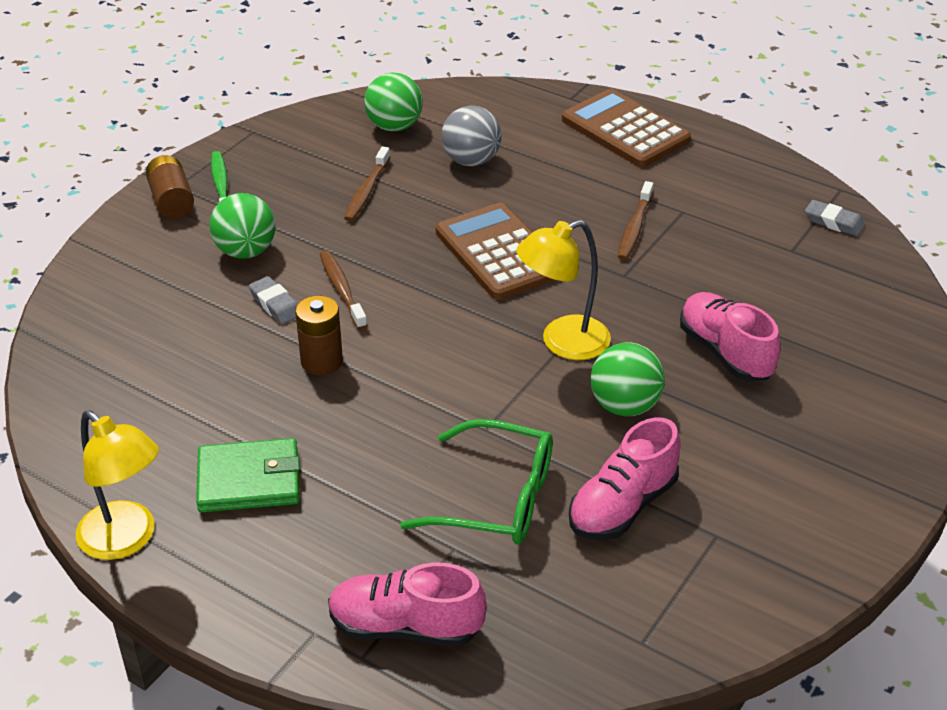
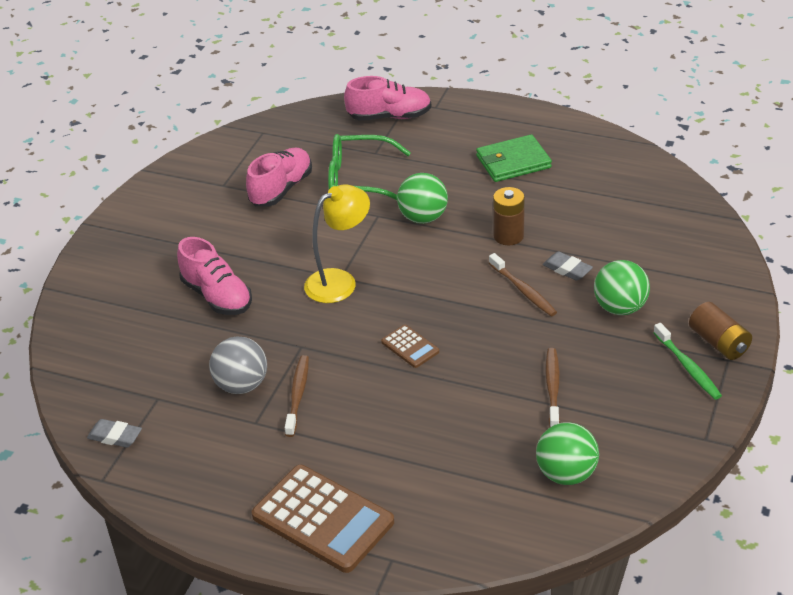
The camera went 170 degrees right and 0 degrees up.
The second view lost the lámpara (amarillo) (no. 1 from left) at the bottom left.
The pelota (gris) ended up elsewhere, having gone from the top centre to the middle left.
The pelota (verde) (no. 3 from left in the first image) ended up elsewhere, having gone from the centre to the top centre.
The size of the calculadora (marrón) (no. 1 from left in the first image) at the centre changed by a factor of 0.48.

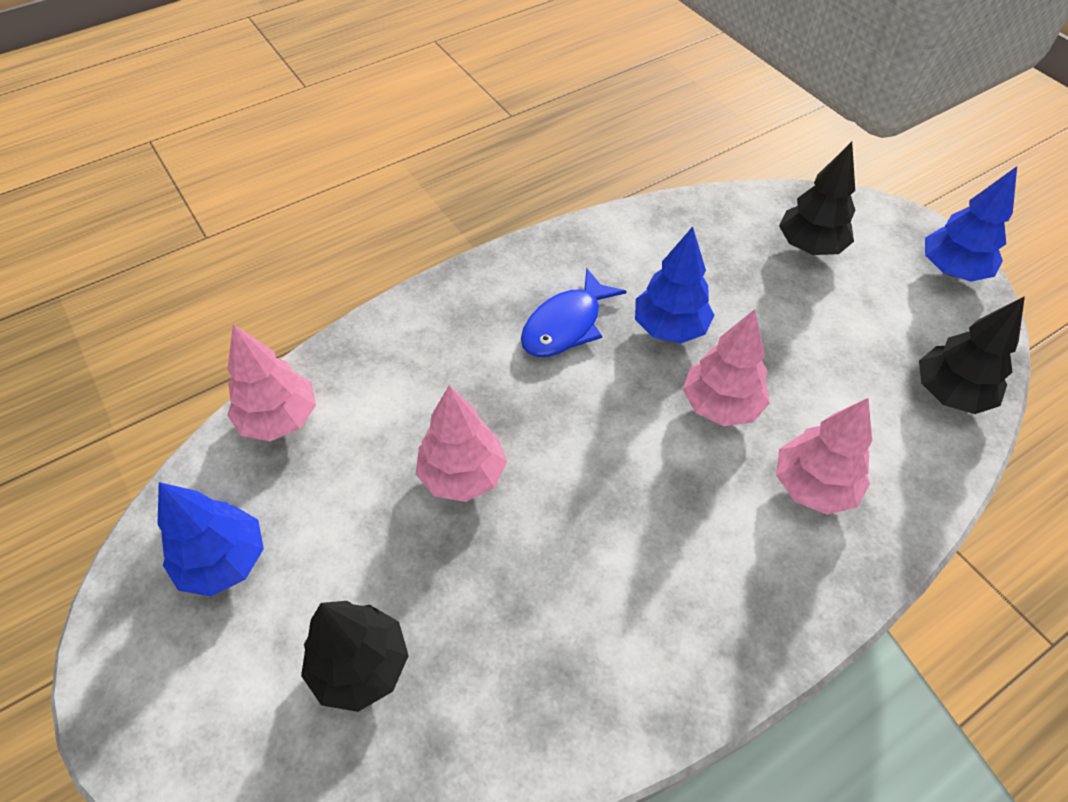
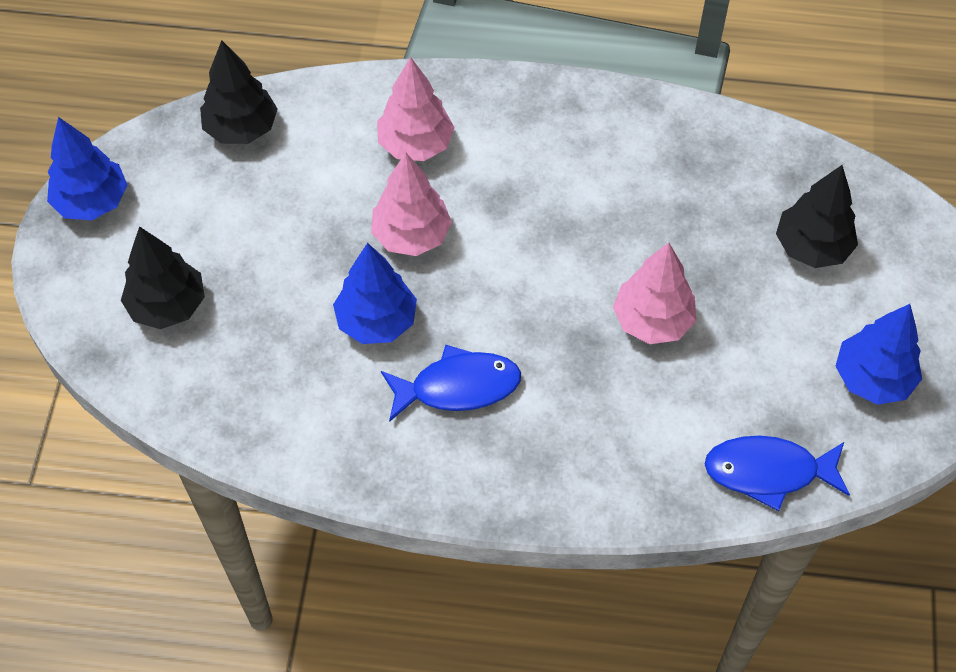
The camera went 140 degrees left and 5 degrees up.
Where the árbol (rosa) (no. 1 from left) stood at the middle left, the pez (azul) (no. 2 from left) came to stand at the bottom right.

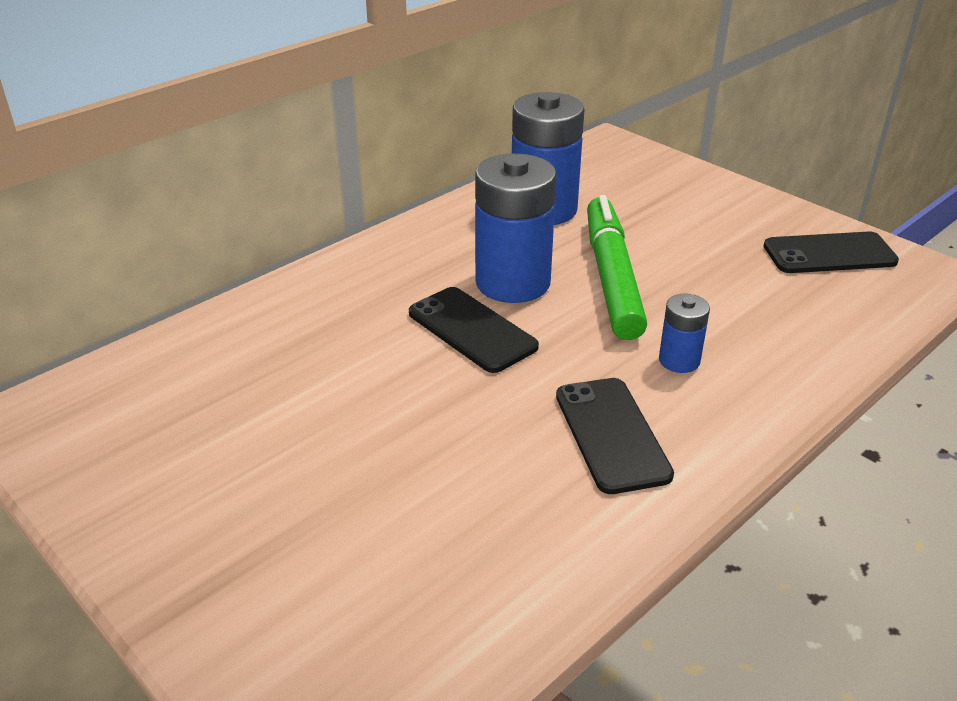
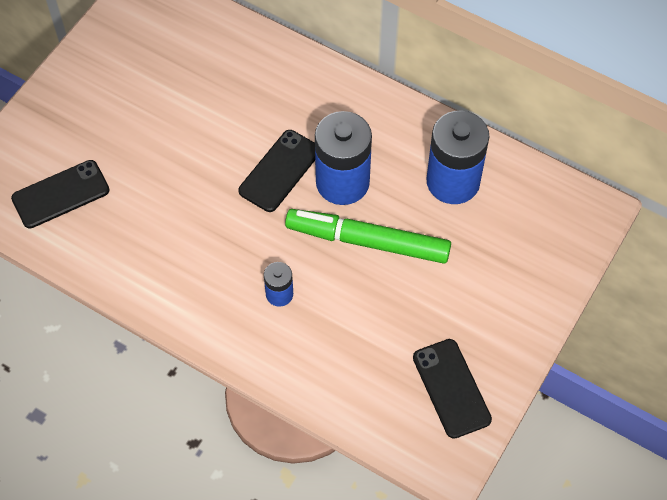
The camera went 75 degrees right and 25 degrees up.
The móvil (negro) (no. 2 from left in the first image) ended up elsewhere, having gone from the centre to the middle left.
The rotulador (verde) at the centre ended up facing another way, 150 degrees counterclockwise from before.

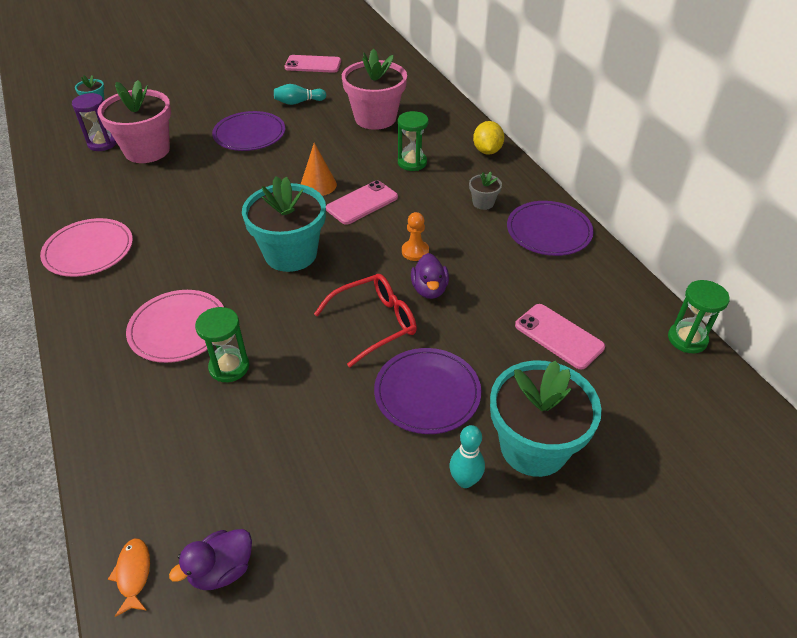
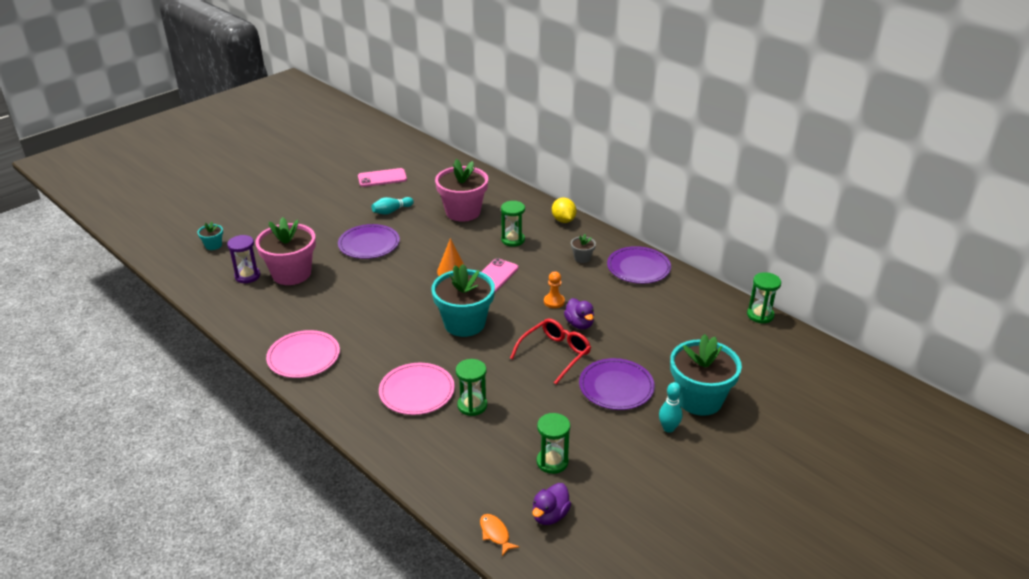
The camera went 20 degrees left and 10 degrees down.
The second view lost the móvil (rosa) (no. 3 from left) at the middle right.
The second view gained the reloj de arena (verde) (no. 3 from left) at the bottom centre.

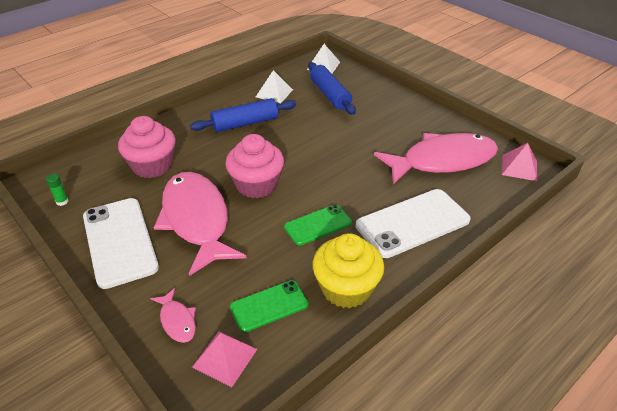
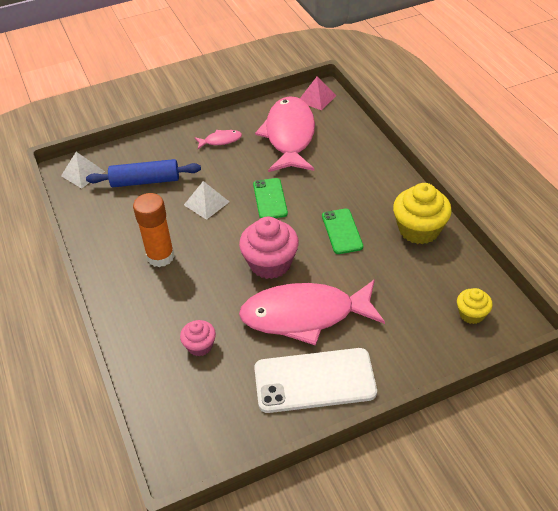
The camera went 70 degrees left and 5 degrees up.
The second view lost the barra de pegamento (verde) at the middle left.
The second view lost the móvil (blanco) (no. 2 from left) at the middle right.
The pez (rosa) (no. 1 from left) ended up elsewhere, having gone from the bottom left to the top centre.
The móvil (verde) (no. 1 from left) ended up elsewhere, having gone from the bottom centre to the centre.
The pirámide (blanco) (no. 1 from left in the first image) ended up elsewhere, having gone from the top centre to the centre.
Where the rodillo (azul) (no. 1 from left) stood at the top centre, the barra de pegamento (naranja) came to stand at the middle left.
Where the pirámide (rosa) (no. 1 from left) stood at the bottom centre, the magdalena (amarillo) (no. 2 from left) came to stand at the middle right.
The size of the magdalena (rosa) (no. 1 from left) at the middle left changed by a factor of 0.55.

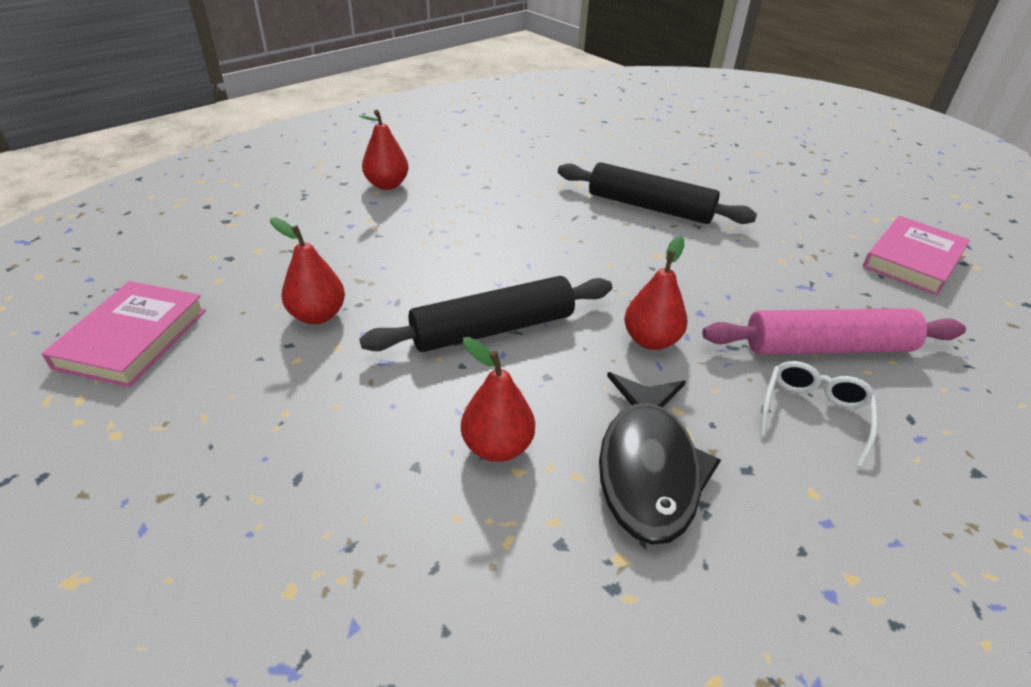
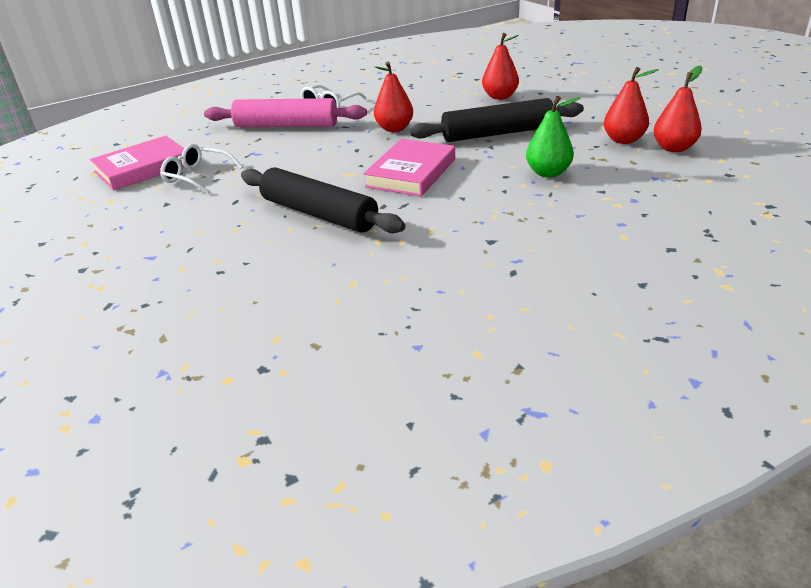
The camera went 165 degrees left and 5 degrees down.
The second view lost the pez (negro) at the bottom centre.
The second view gained the gafas (blanco) (no. 1 from left) at the top left.
The second view gained the pera (verde) at the top right.
The libro (rosa) (no. 1 from left in the first image) ended up elsewhere, having gone from the middle left to the top centre.
The pera (rojo) (no. 2 from left in the first image) ended up elsewhere, having gone from the top centre to the top right.

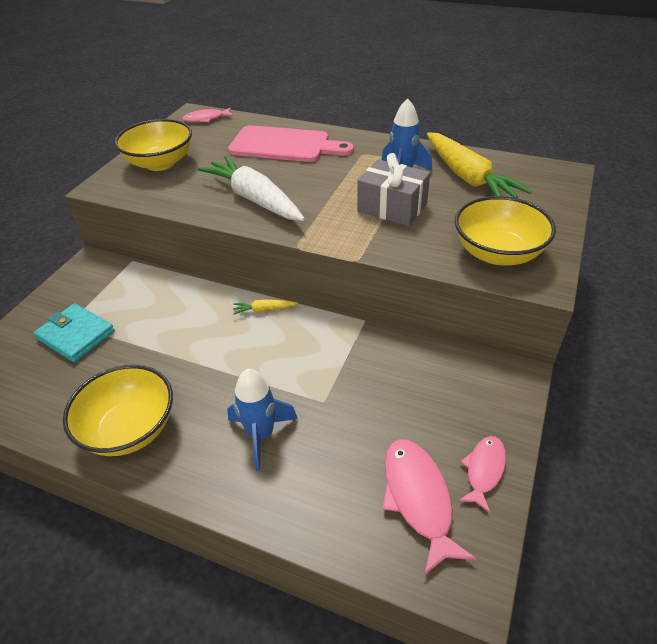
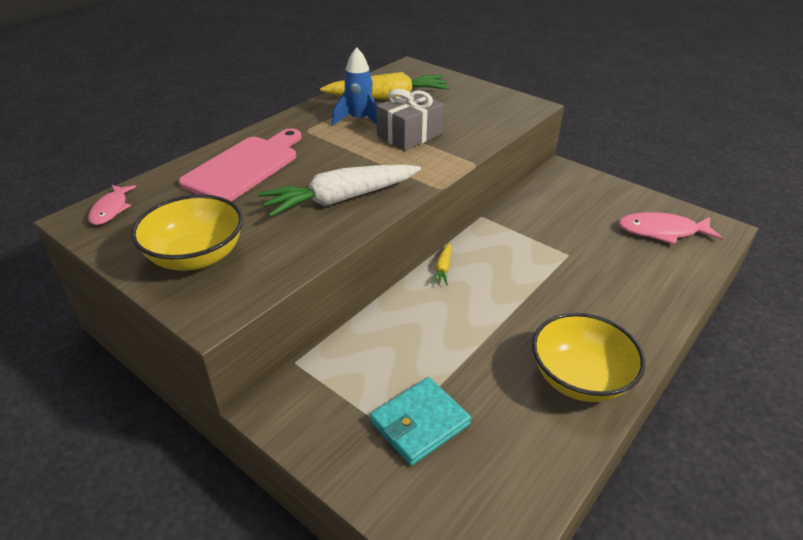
The camera went 75 degrees left and 5 degrees down.
The second view lost the cohete (azul) (no. 1 from left) at the centre.
The second view lost the cuenco (amarillo) (no. 3 from left) at the middle right.
The second view lost the pez (rosa) (no. 3 from left) at the bottom right.

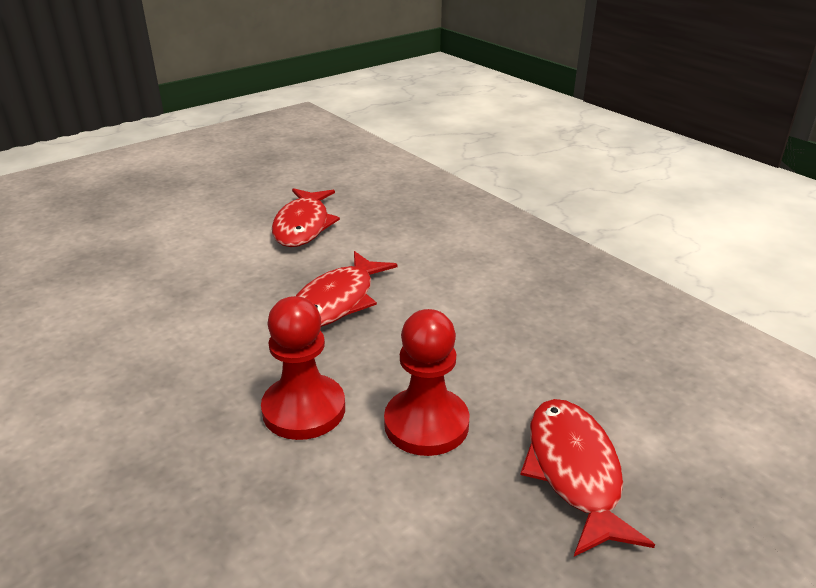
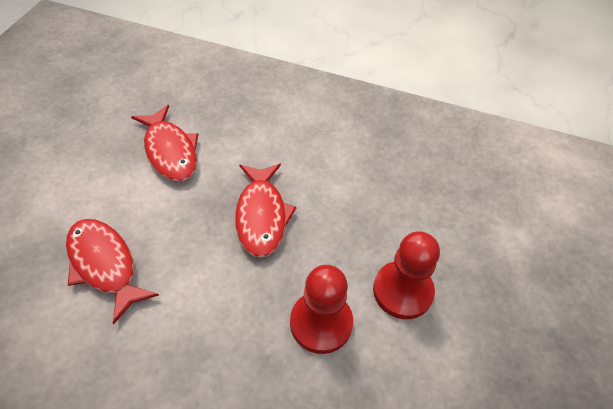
The camera went 35 degrees left and 20 degrees up.
The pez (rojo) (no. 3 from left in the first image) ended up elsewhere, having gone from the bottom right to the middle left.

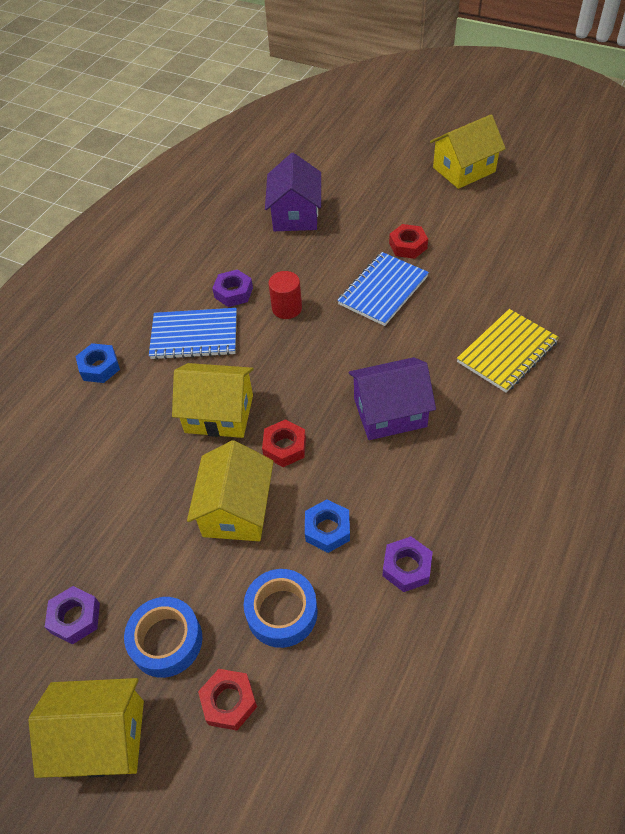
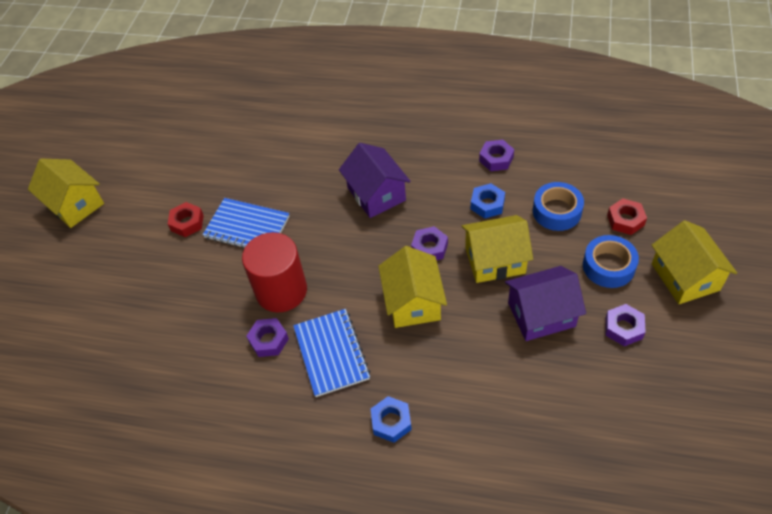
The camera went 105 degrees left and 0 degrees up.
The second view lost the cuaderno (amarillo) at the middle right.
The casa (morado) (no. 1 from left in the first image) ended up elsewhere, having gone from the top centre to the middle right.
What was the tuerca (rojo) (no. 2 from left) at the centre turned into the tuerca (morado) (no. 2 from left) at the centre.
The size of the cilindro (rojo) at the centre changed by a factor of 1.83.

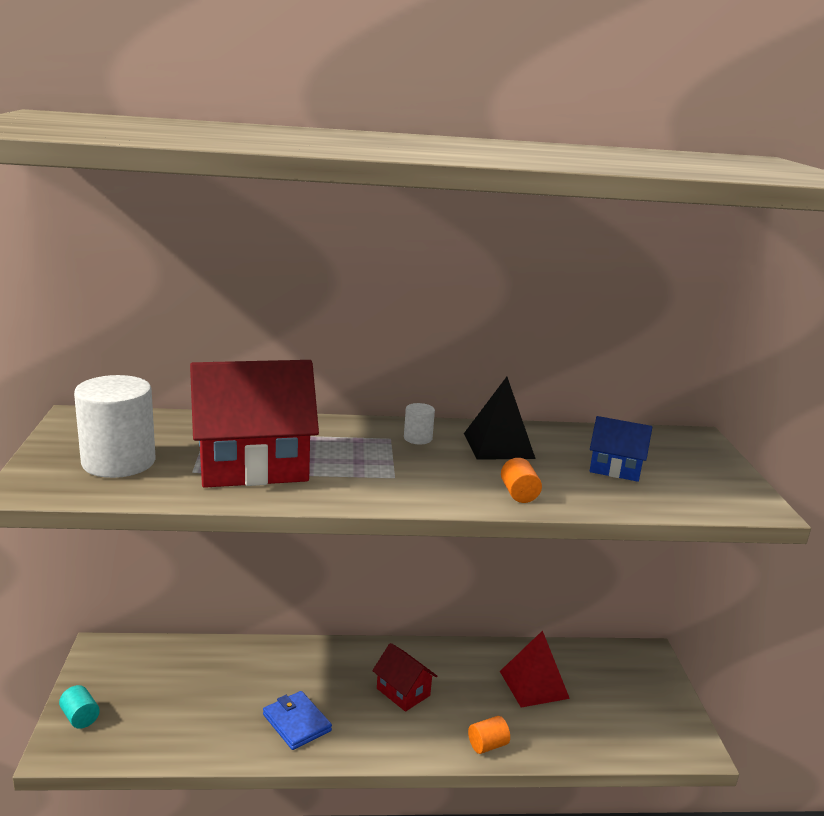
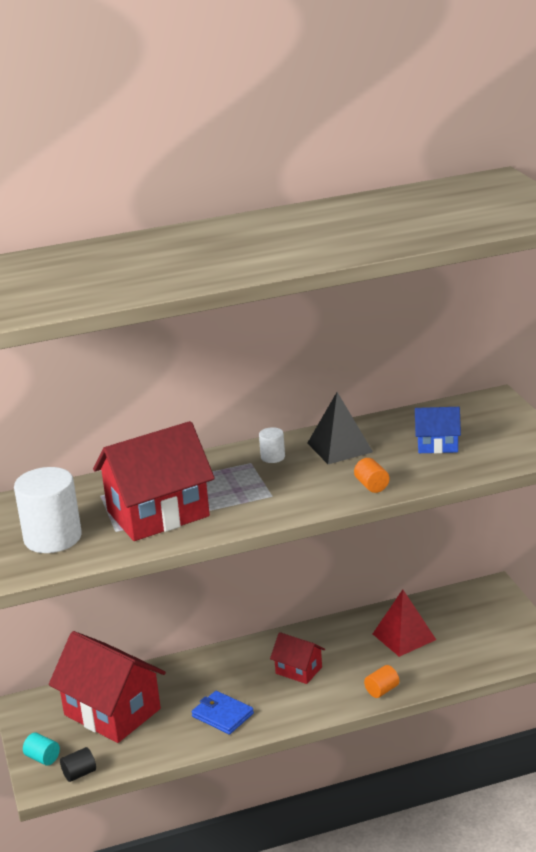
The camera went 10 degrees left and 5 degrees up.
The second view gained the casa (rojo) (no. 1 from left) at the bottom left.
The second view gained the cilindro (negro) at the bottom left.

